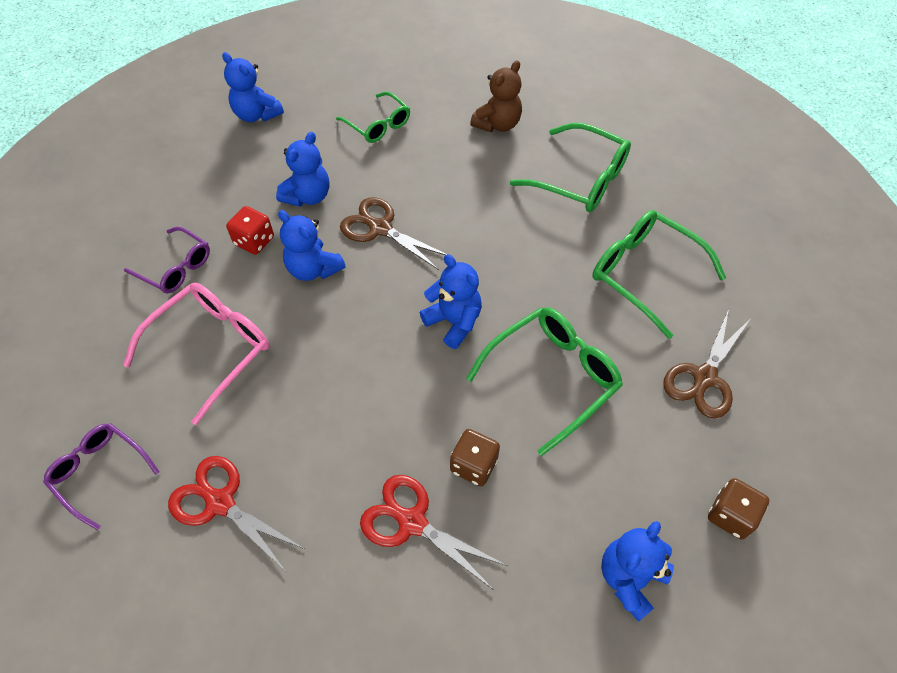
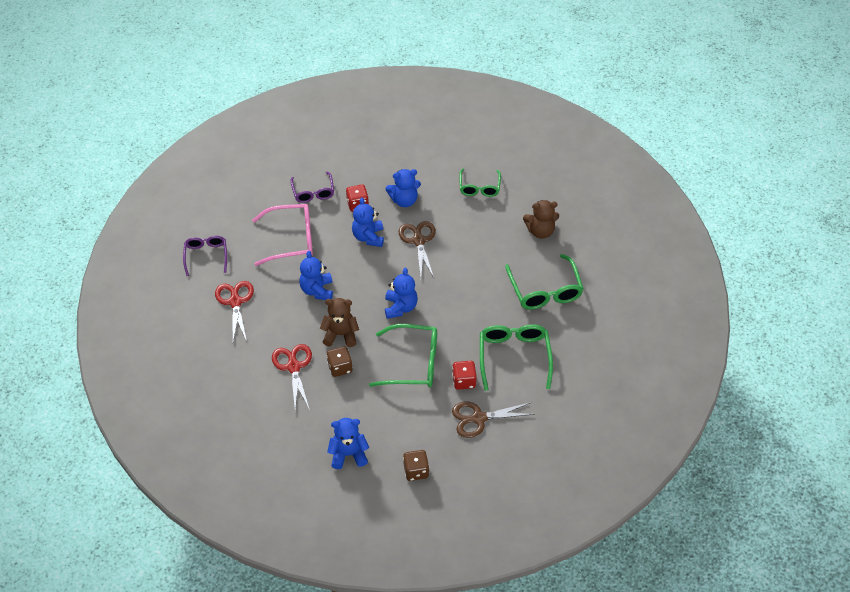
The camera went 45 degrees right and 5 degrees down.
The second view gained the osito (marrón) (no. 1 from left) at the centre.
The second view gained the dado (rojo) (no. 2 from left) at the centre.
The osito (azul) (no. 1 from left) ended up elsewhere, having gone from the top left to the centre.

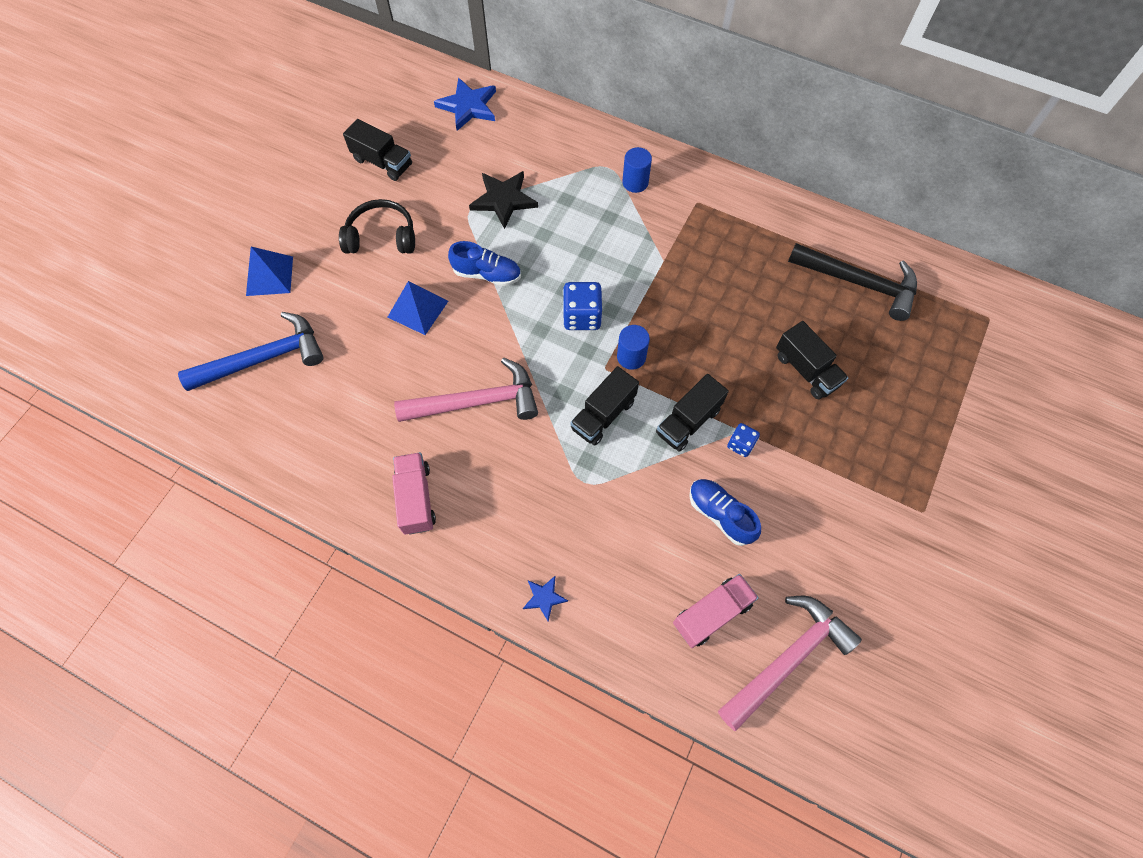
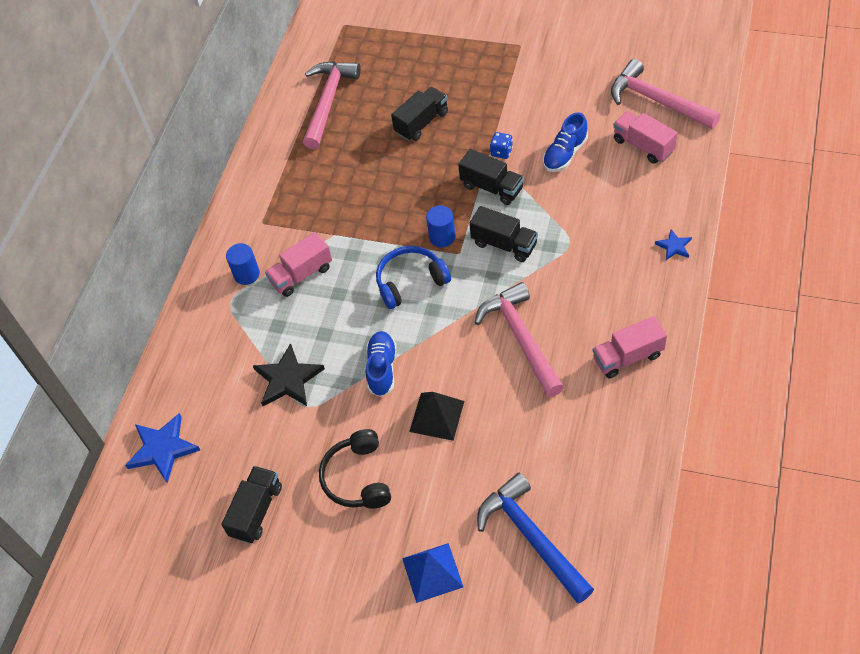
The camera went 95 degrees left and 10 degrees down.
The second view gained the camión (rosa) (no. 1 from left) at the centre.
Where the dado (azul) (no. 1 from left) stood at the centre, the auriculares (azul) came to stand at the centre.
What was the pirámide (azul) (no. 2 from left) at the centre turned into the pirámide (negro) at the centre.
What was the martillo (negro) at the top right turned into the martillo (rosa) (no. 1 from left) at the top centre.

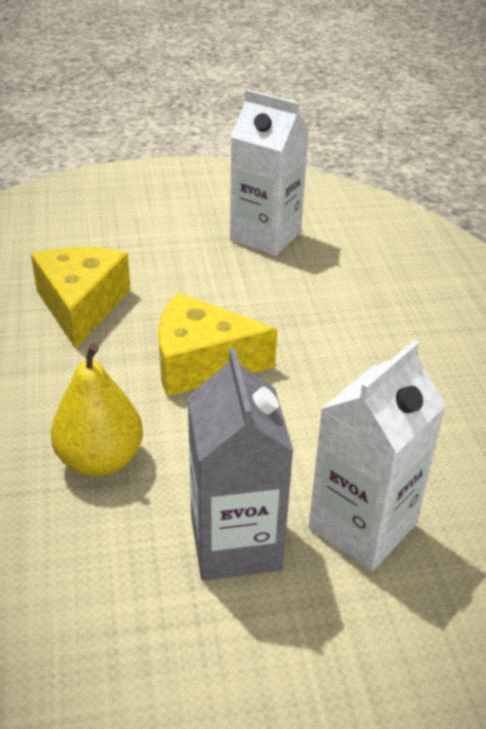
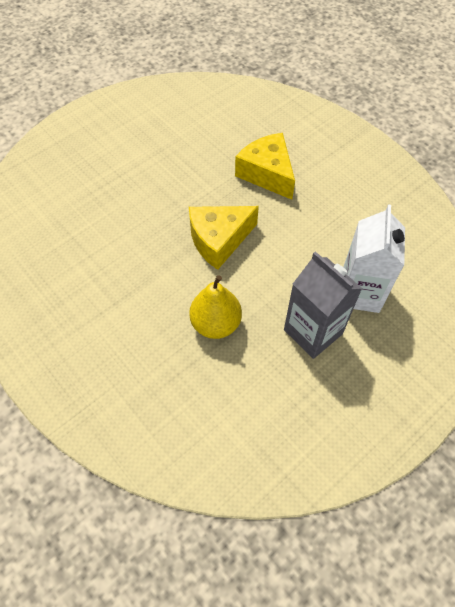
The camera went 30 degrees left and 20 degrees up.
The second view lost the cartón de leche (blanco) (no. 1 from left) at the top centre.
The queso (amarillo) (no. 1 from left in the first image) ended up elsewhere, having gone from the middle left to the top centre.

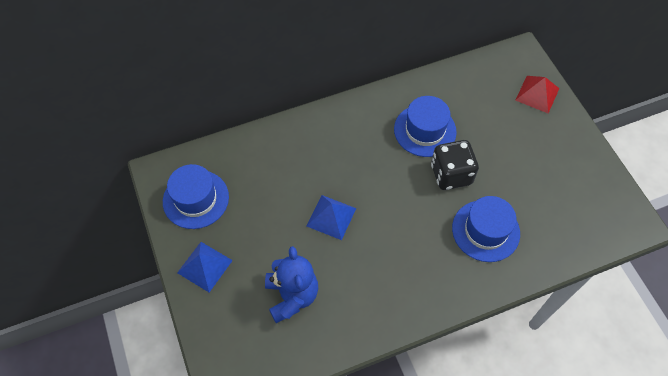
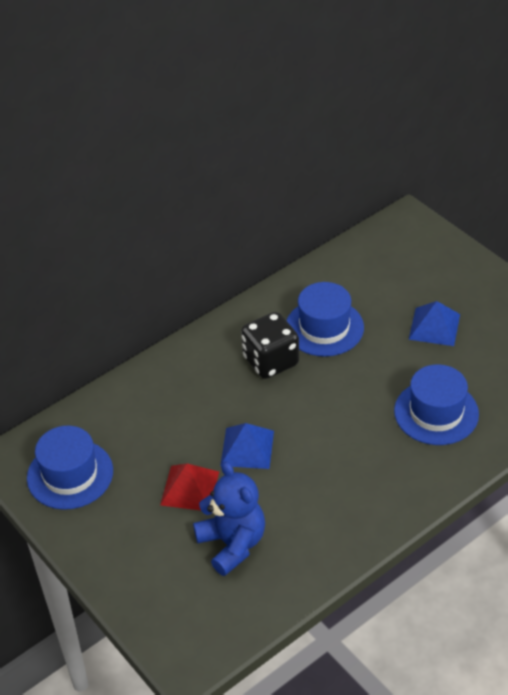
The camera went 15 degrees left and 15 degrees down.
The pirámide (azul) (no. 1 from left in the first image) ended up elsewhere, having gone from the bottom left to the middle right.
The dado (negro) ended up elsewhere, having gone from the middle right to the centre.
The pirámide (rojo) ended up elsewhere, having gone from the top right to the bottom centre.

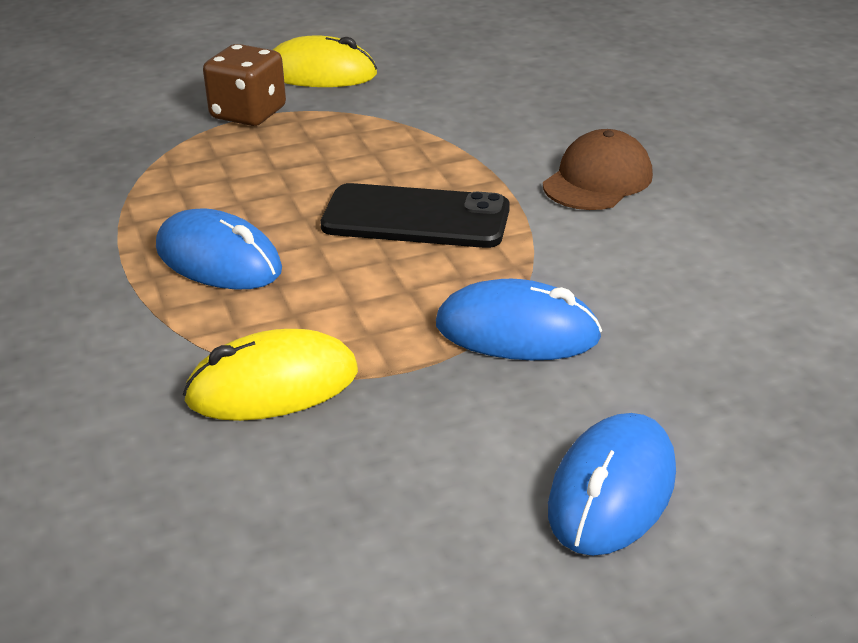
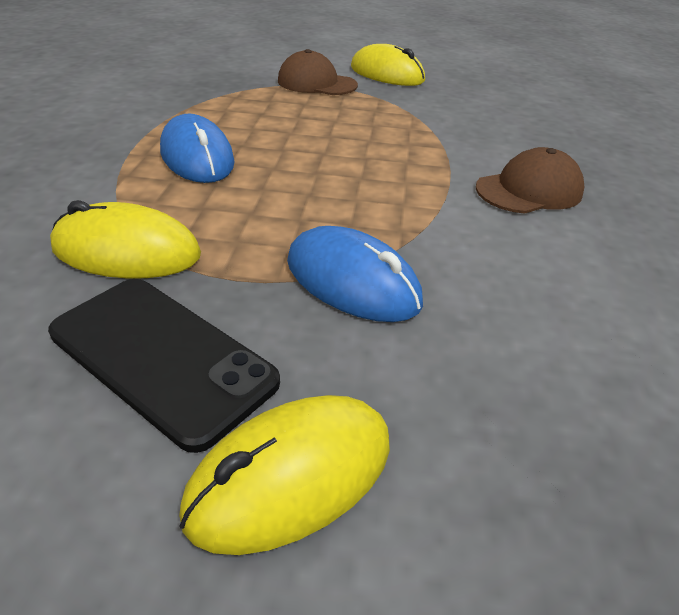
The camera went 25 degrees right and 5 degrees up.
The móvil (negro) ended up elsewhere, having gone from the centre to the middle left.
Where the dado (marrón) stood at the top left, the gorra (marrón) (no. 1 from left) came to stand at the top centre.
What was the ratón (azul) (no. 3 from left) at the bottom right turned into the ratón (amarillo) (no. 2 from left) at the bottom centre.

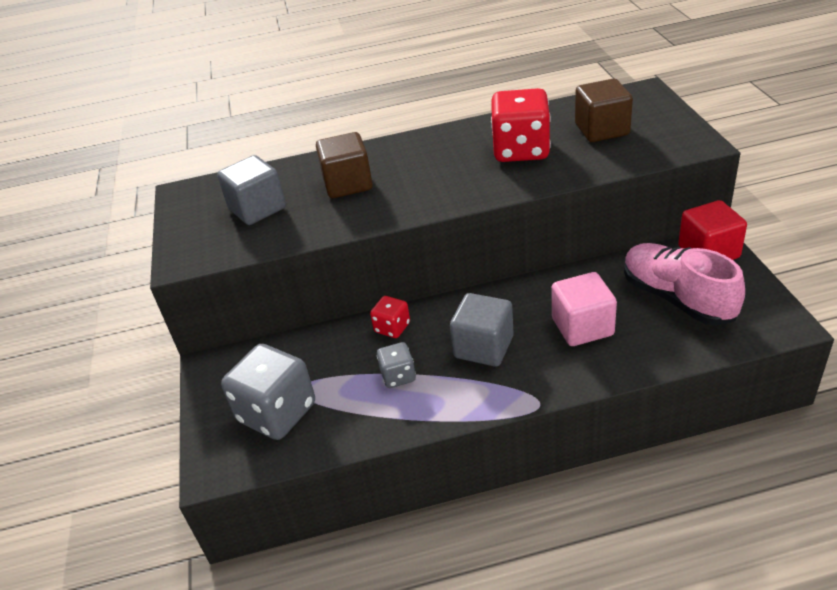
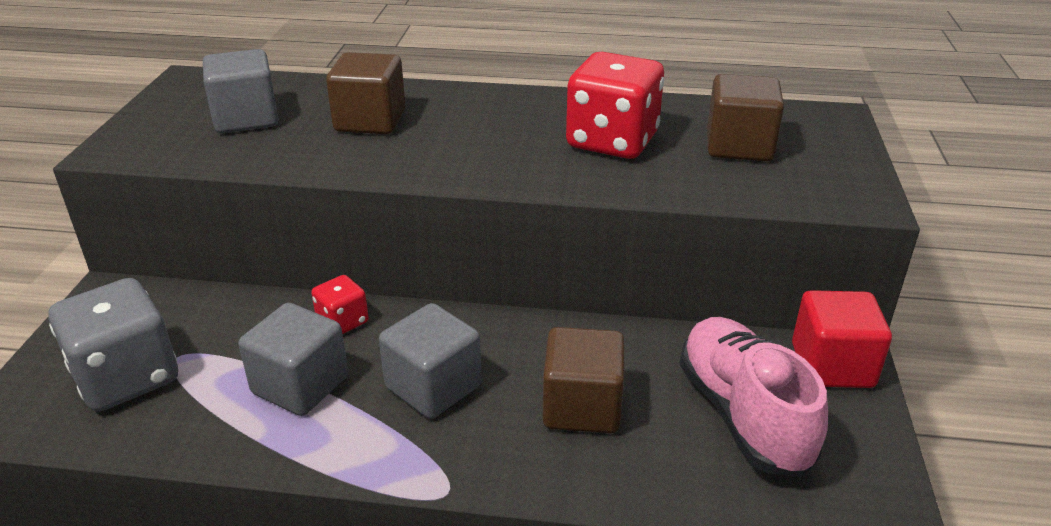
The camera went 15 degrees right and 5 degrees down.
Where the dado (gris) (no. 2 from left) stood at the centre, the cubo (gris) (no. 2 from left) came to stand at the bottom left.
What was the cubo (rosa) at the middle right turned into the cubo (marrón) (no. 2 from left) at the bottom centre.

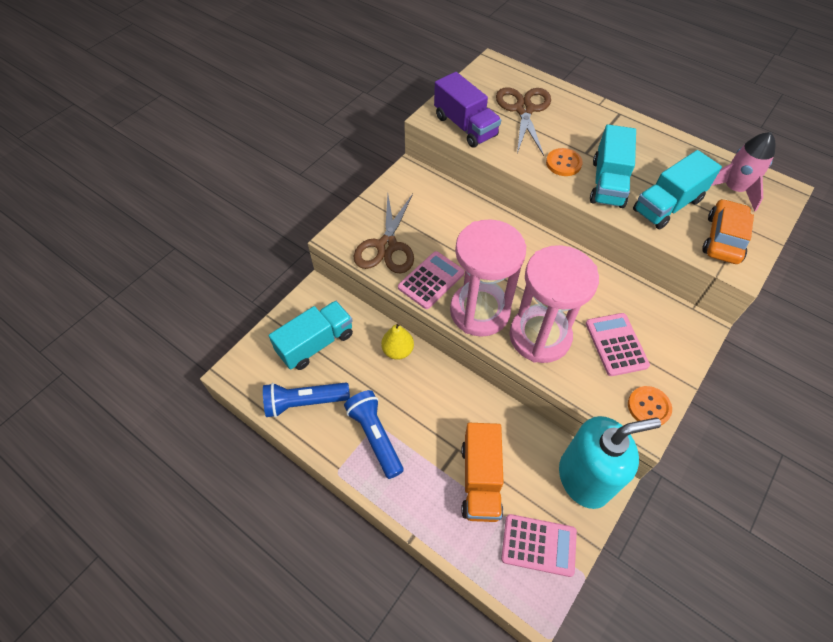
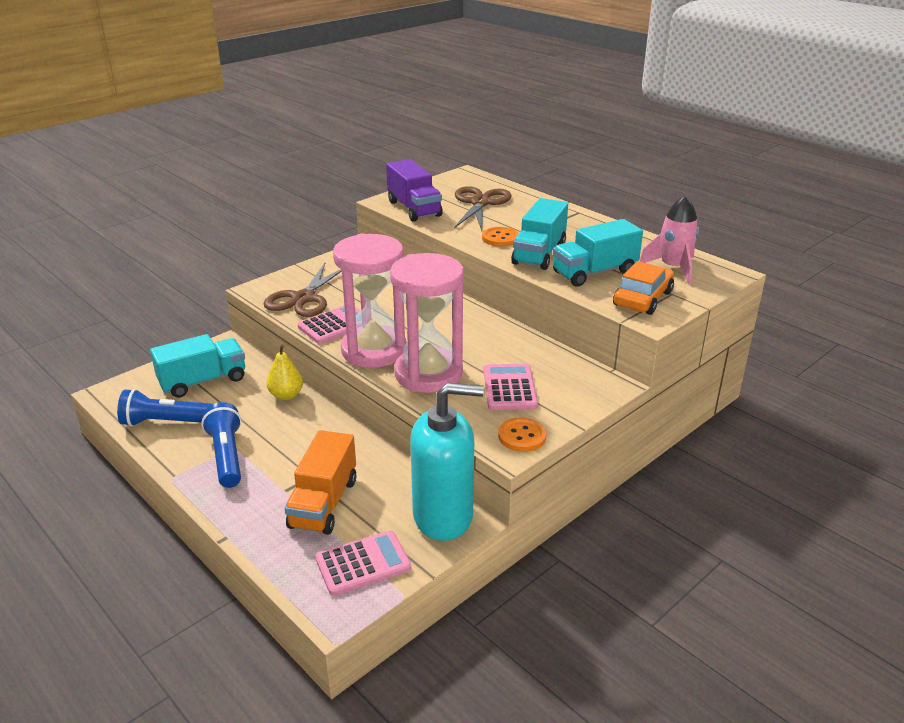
The camera went 10 degrees right and 25 degrees down.
The calculadora (rosa) (no. 2 from left) at the bottom centre ended up facing another way, 45 degrees counterclockwise from before.

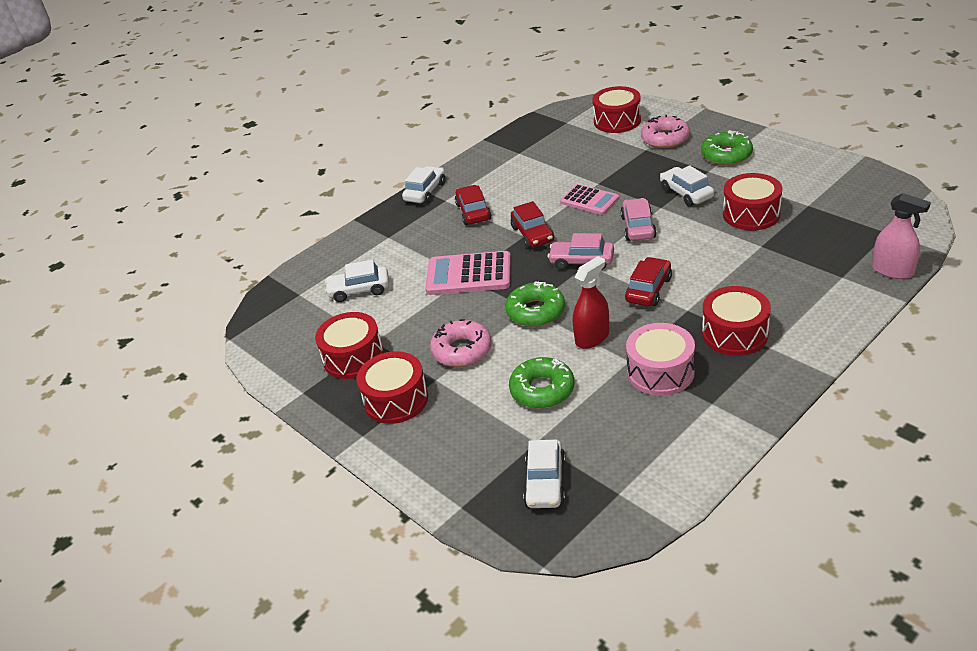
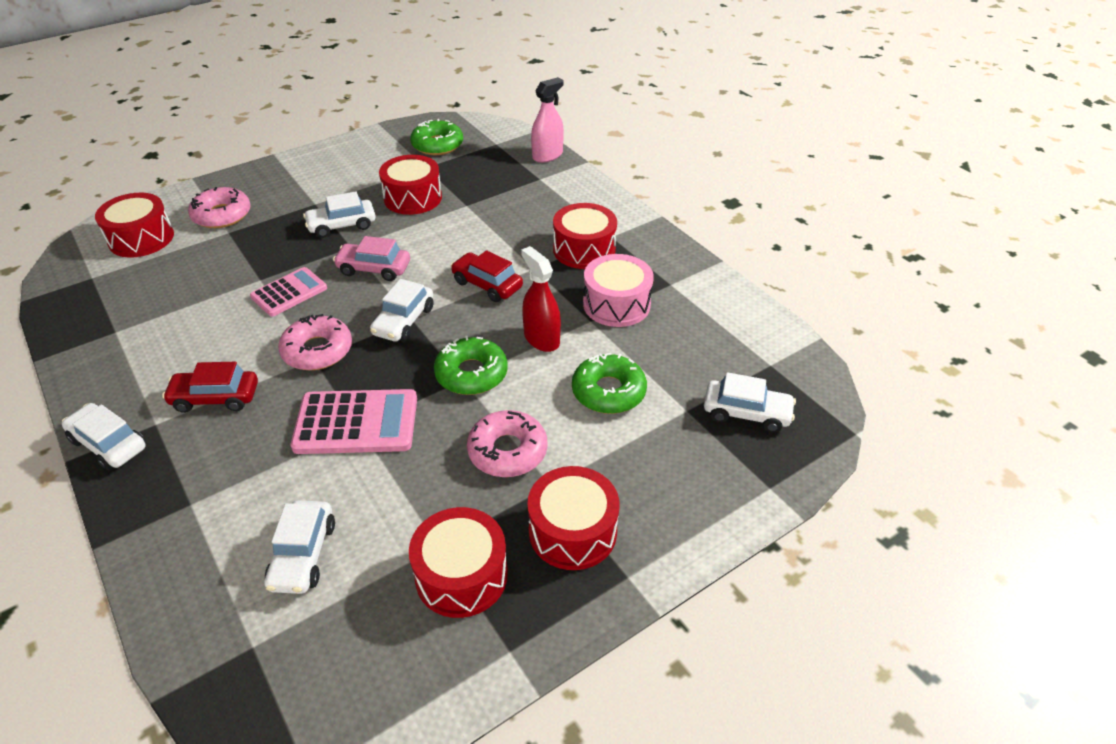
The camera went 85 degrees left and 5 degrees up.
The rosquilla (verde) (no. 3 from left in the first image) ended up elsewhere, having gone from the top right to the top centre.
Where the coche (rojo) (no. 2 from left) stood at the centre, the rosquilla (rosa) (no. 2 from left) came to stand at the middle left.
What was the coche (rosa) (no. 1 from left) at the centre turned into the coche (blanco) (no. 4 from left) at the centre.
The calculadora (rosa) (no. 1 from left in the first image) at the centre ended up facing another way, 105 degrees counterclockwise from before.

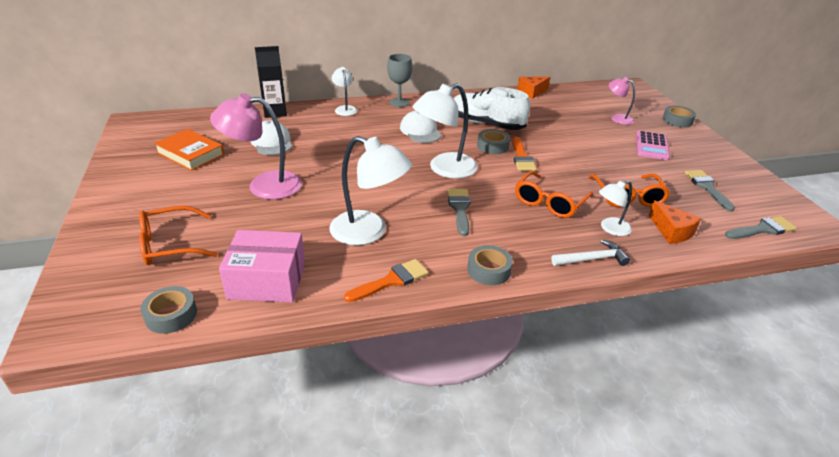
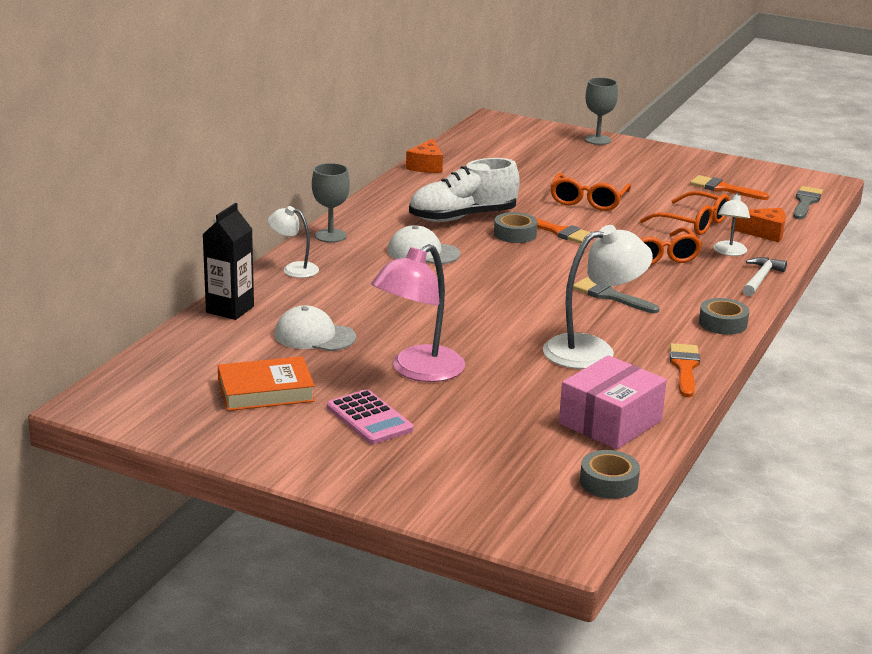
The camera went 50 degrees left and 10 degrees down.
The second view lost the lámpara (blanco) (no. 3 from left) at the top centre.
The second view lost the lámpara (rosa) (no. 2 from left) at the top right.
The gafas (naranja) (no. 1 from left) ended up elsewhere, having gone from the middle left to the top right.
The calculadora (rosa) ended up elsewhere, having gone from the top right to the centre.
Where the cinta adhesiva (gris) (no. 4 from left) stood at the top right, the copa (gris) (no. 2 from left) came to stand at the top right.
What was the pincel (gris) (no. 2 from left) at the middle right turned into the pincel (naranja) (no. 3 from left) at the top right.

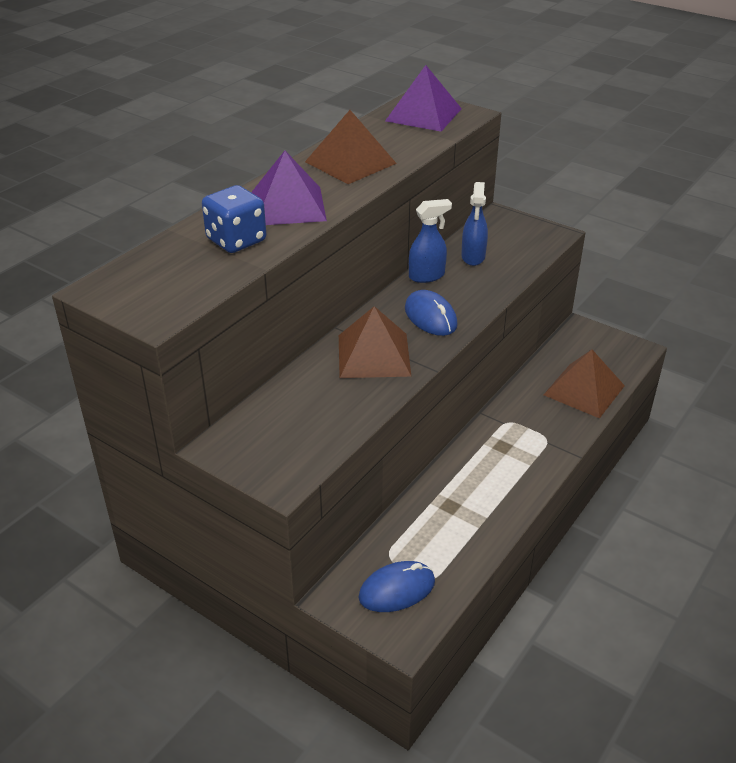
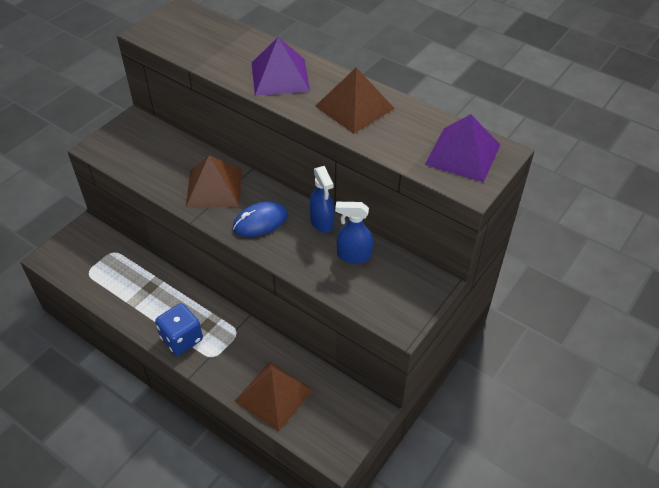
The camera went 90 degrees right and 10 degrees up.
The second view lost the ratón (azul) (no. 1 from left) at the bottom centre.
The dado (azul) ended up elsewhere, having gone from the top left to the bottom left.

